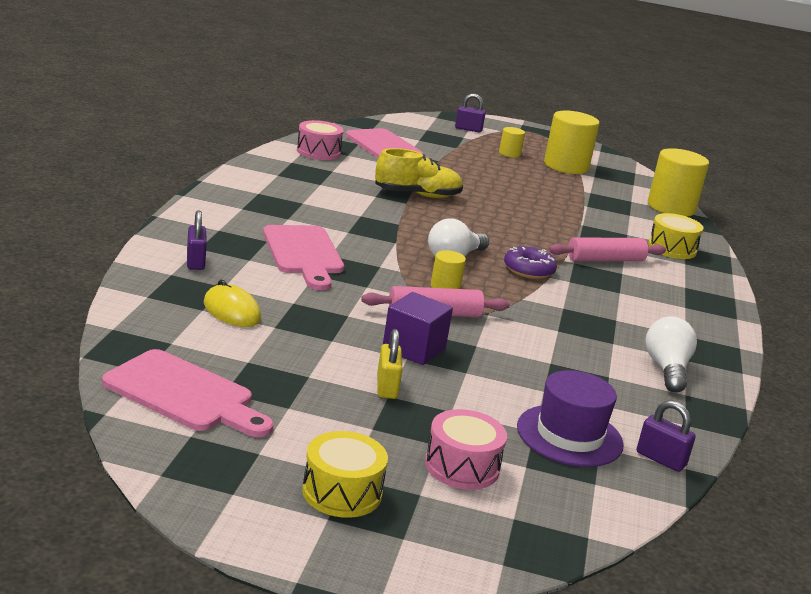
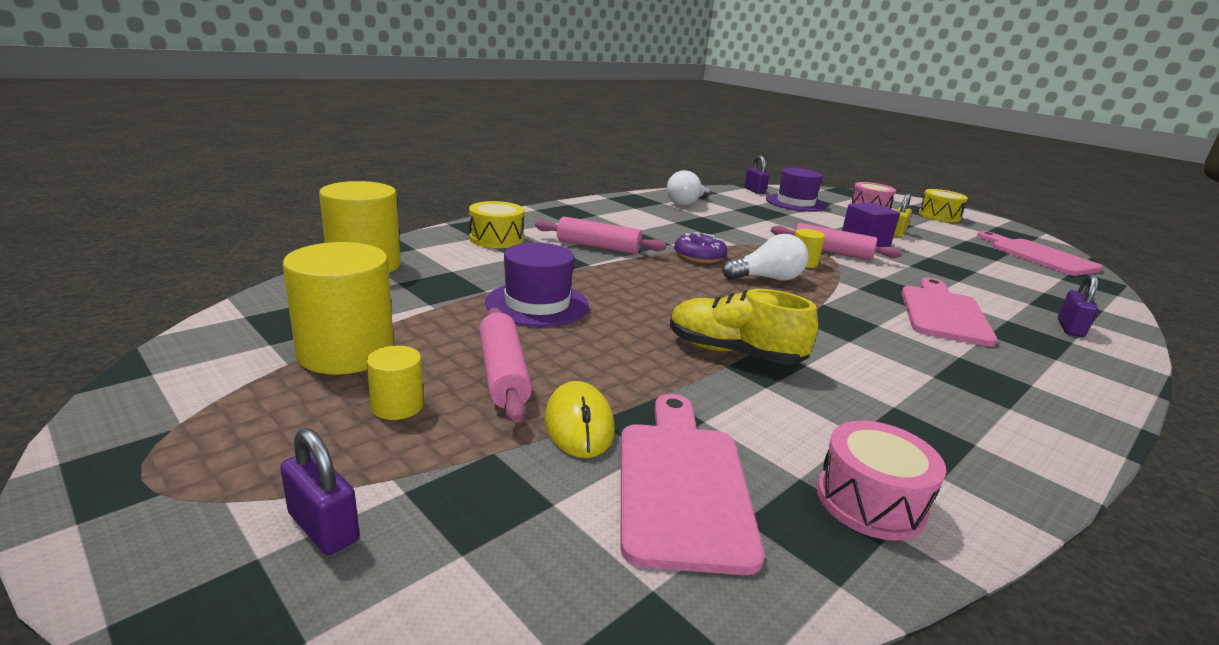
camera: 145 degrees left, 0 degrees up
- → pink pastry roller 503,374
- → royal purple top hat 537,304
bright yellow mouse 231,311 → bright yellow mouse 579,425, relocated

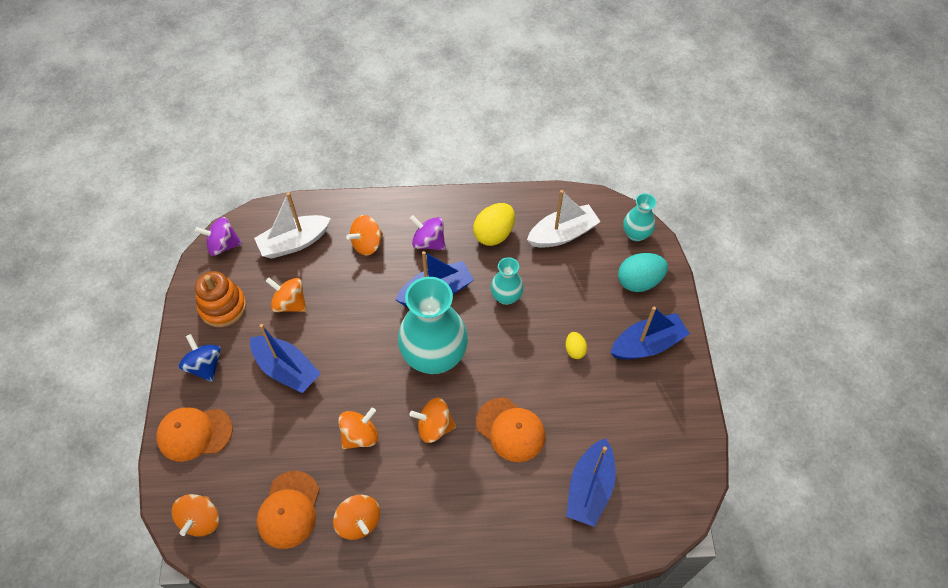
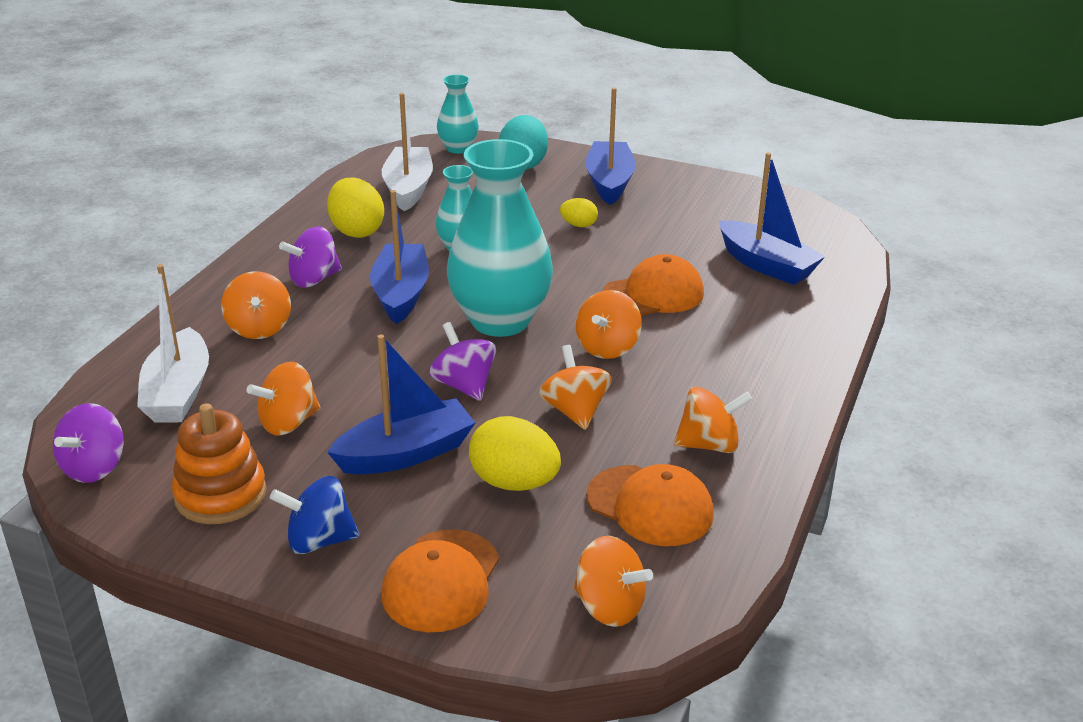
camera: 65 degrees left, 25 degrees down
- → royal purple spinning top 464,385
- → bright yellow egg 514,483

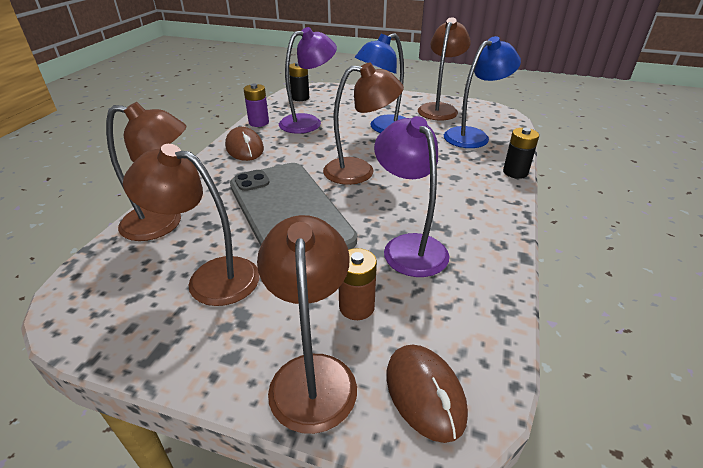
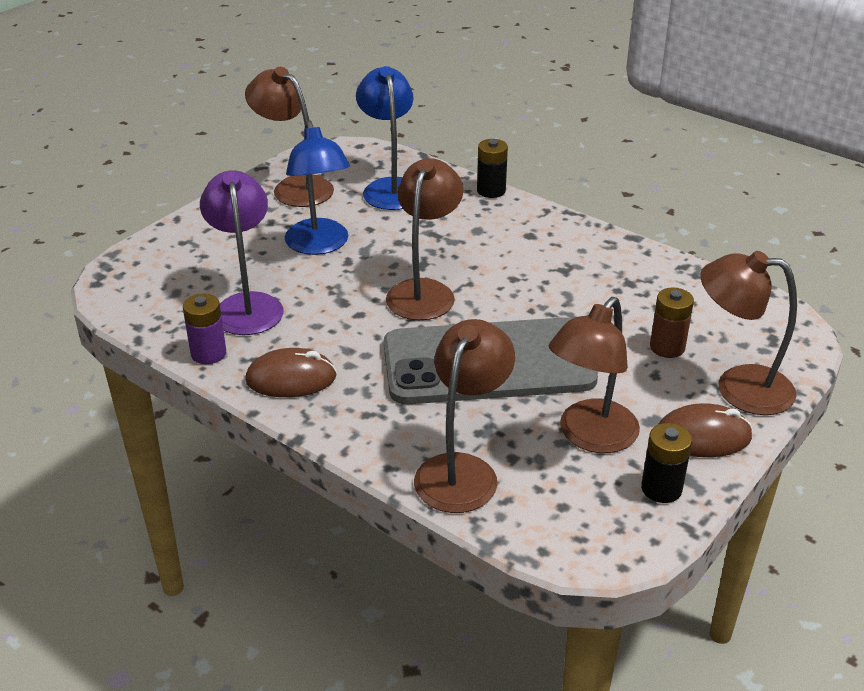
camera: 70 degrees left, 0 degrees up
ebony battery 300,98 → ebony battery 661,489, relocated
brown mouse 424,393 → brown mouse 703,436, relocated
royal purple reading lamp 409,246 → -

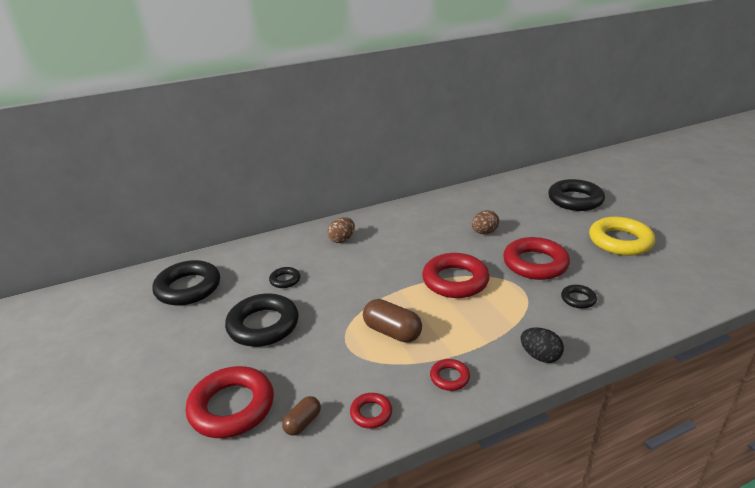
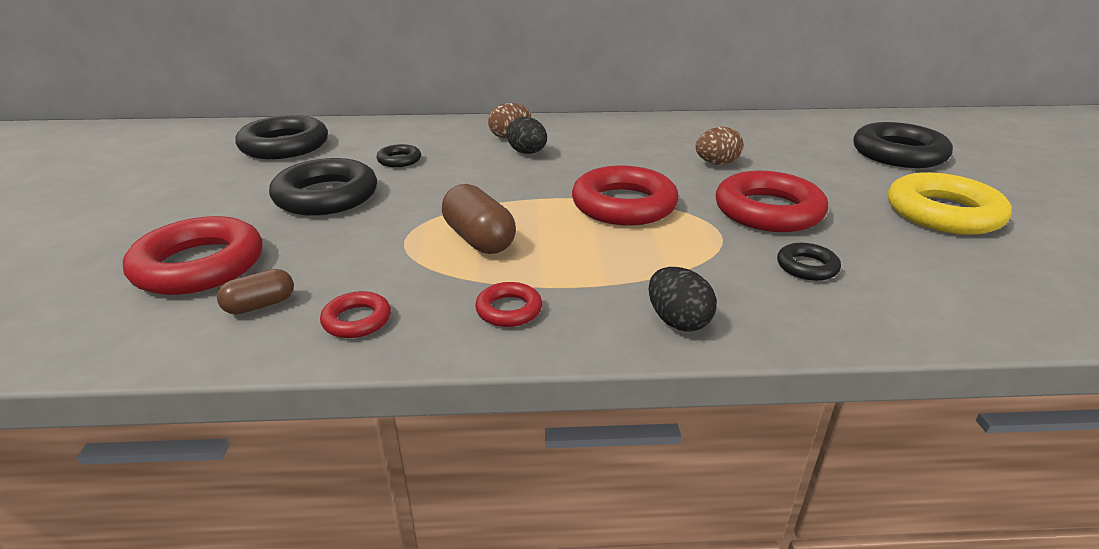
camera: 20 degrees right, 0 degrees up
- → ebony egg 527,153

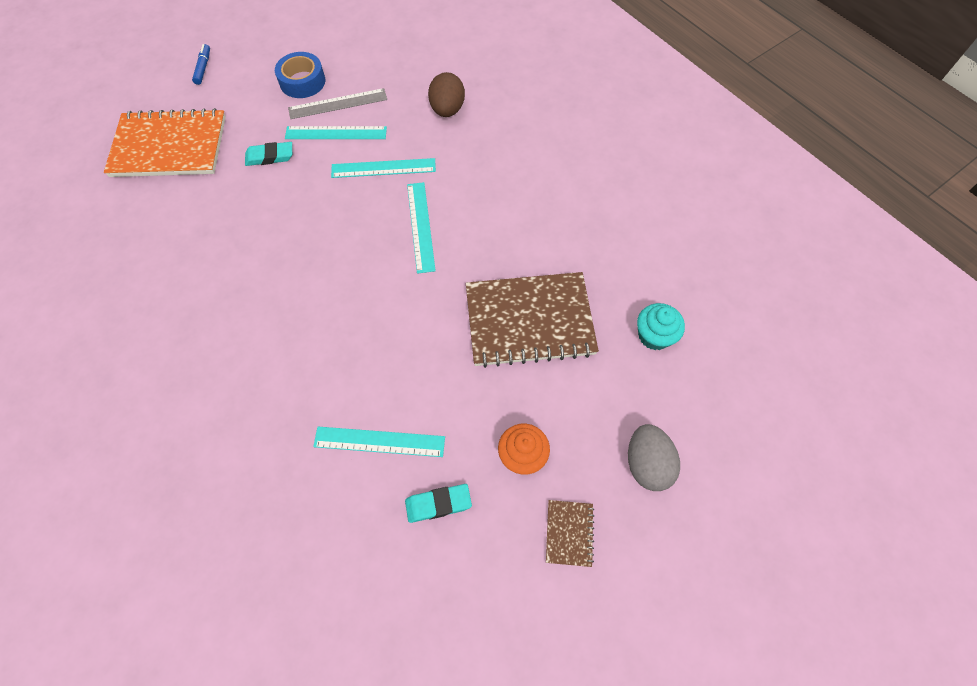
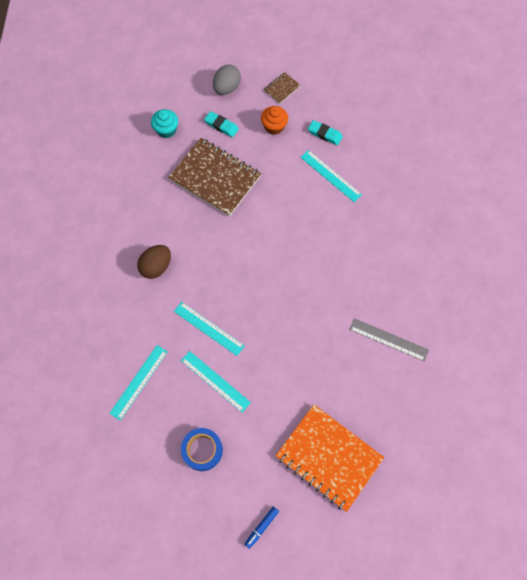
camera: 140 degrees left, 5 degrees up
teal ruler 420,226 → teal ruler 139,382, relocated
brown egg 447,110 → brown egg 156,267, relocated
teal gum eraser 270,157 → teal gum eraser 221,126, relocated
grey ruler 338,103 → grey ruler 388,339, relocated

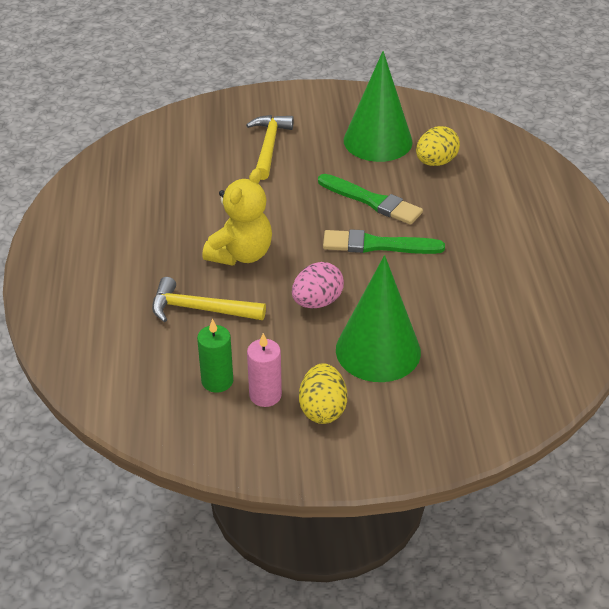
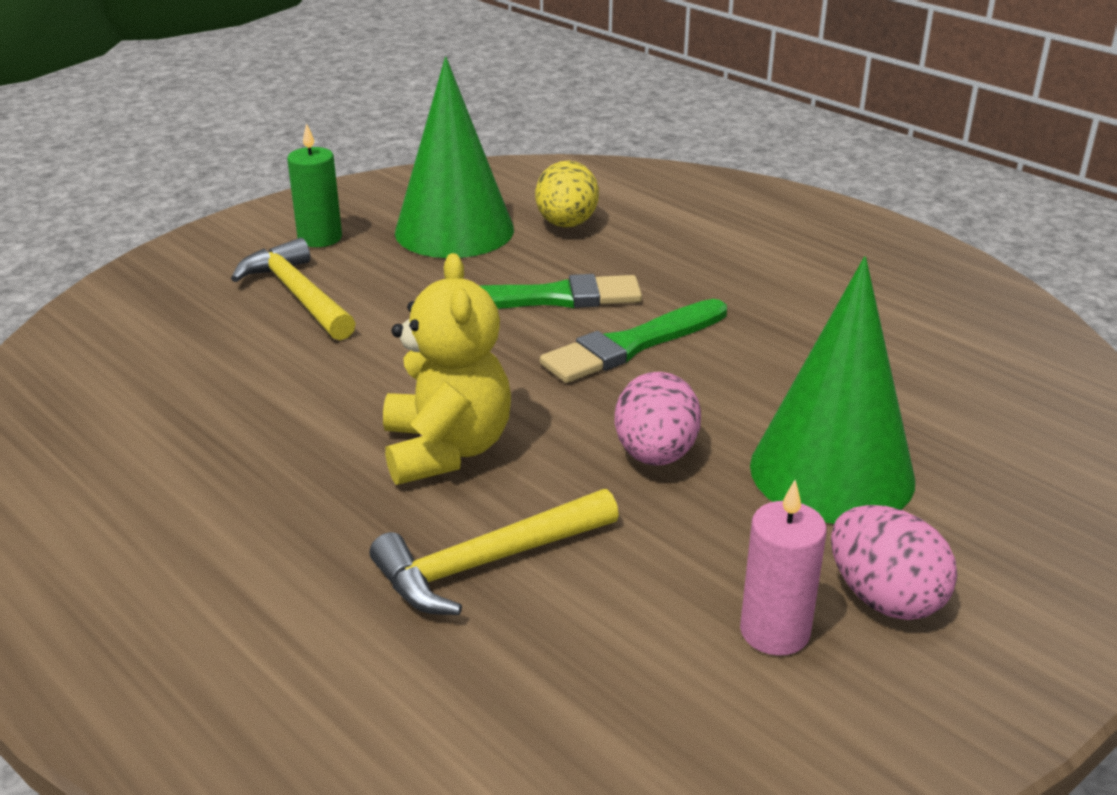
camera: 40 degrees left, 10 degrees down
emerald candle 217,381 → emerald candle 320,238, relocated
bright yellow egg 322,409 → pink egg 884,598

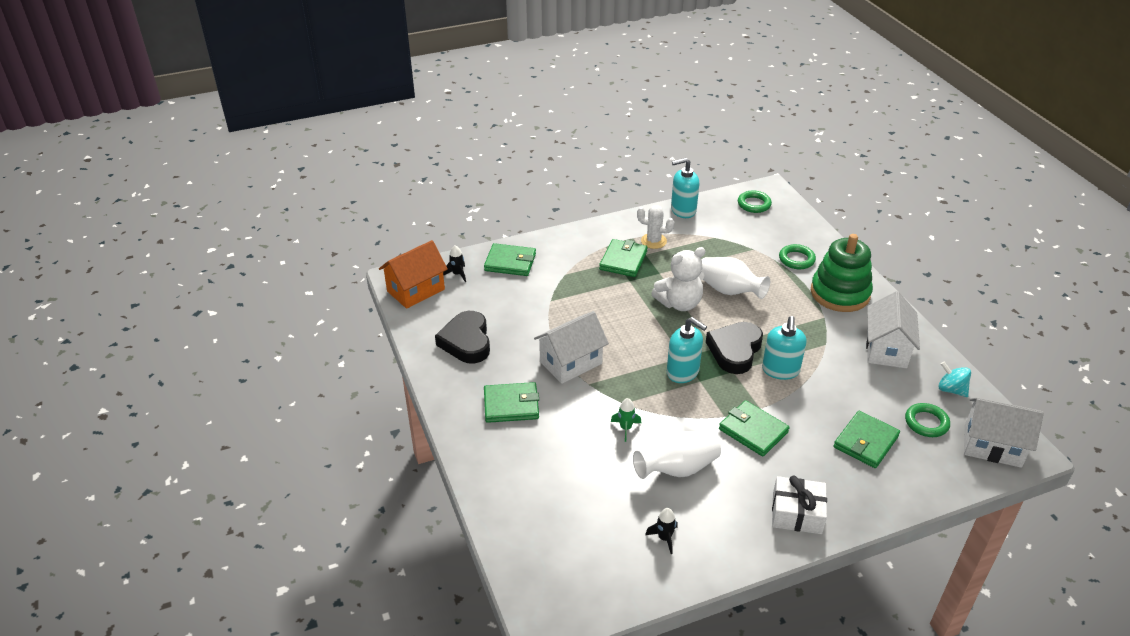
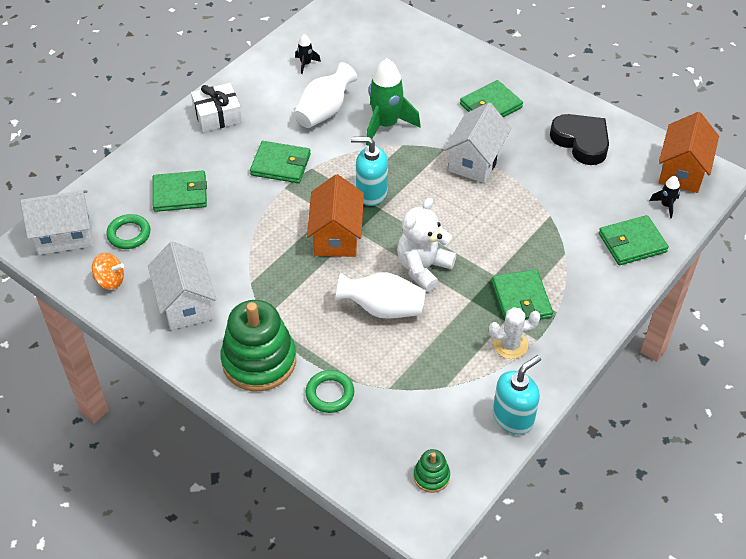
camera: 150 degrees right, 10 degrees up
teal spinning top 951,390 → orange-coloured spinning top 110,281
emerald card wallet 866,442 → emerald card wallet 180,194, 75 degrees clockwise
ebony love heart 735,351 → orange-coloured cottage 336,236
emerald spaceship 625,428 → emerald spaceship 386,125, x2.14
emerald ring 754,204 → emerald ring stacker 431,476
teal soap pump 780,370 → -

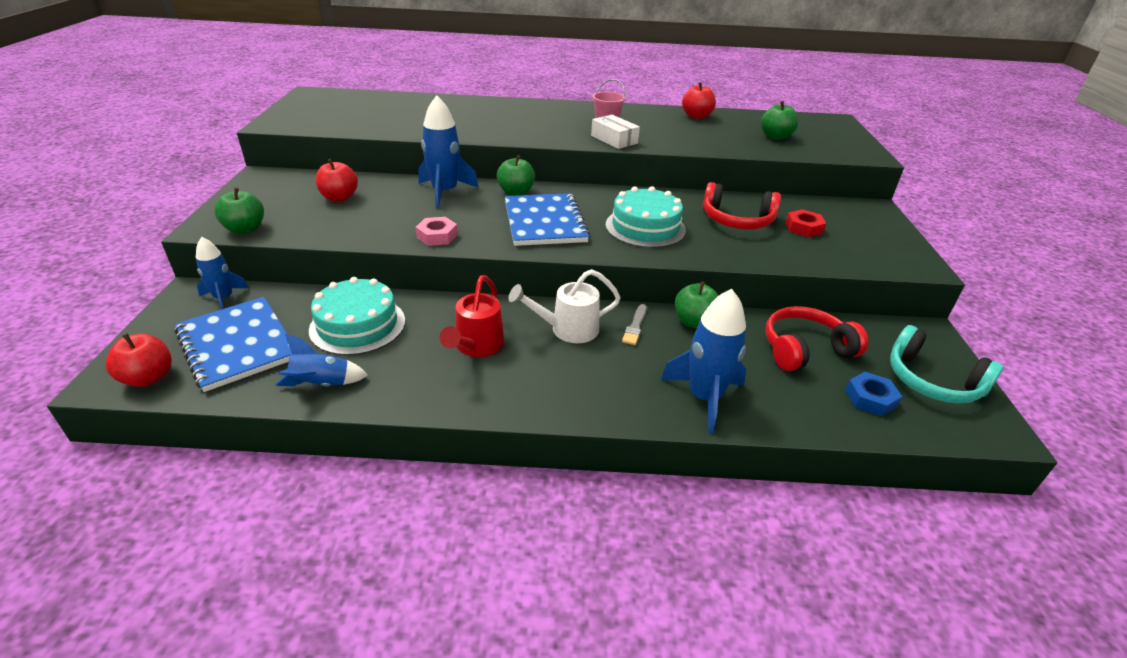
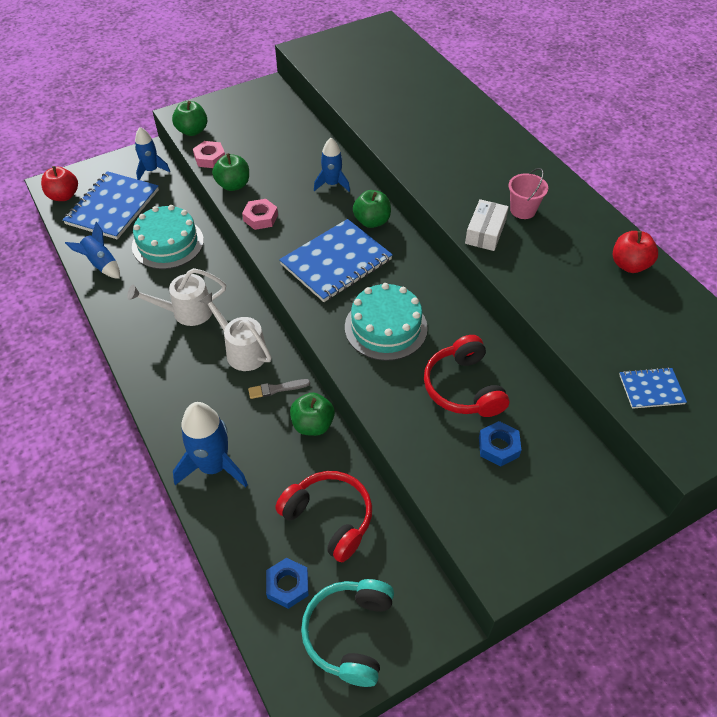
camera: 60 degrees right, 15 degrees up
red watering pot 476,347 → white watering pot 186,312
- → pink hexagon nut 210,158
emerald apple 775,137 → emerald apple 233,185, relocated
blue spaceship 445,192 → blue spaceship 332,184, x0.62
red hexagon nut 803,228 → blue hexagon nut 498,447
- → blue notepad 651,389
red apple 339,197 → -

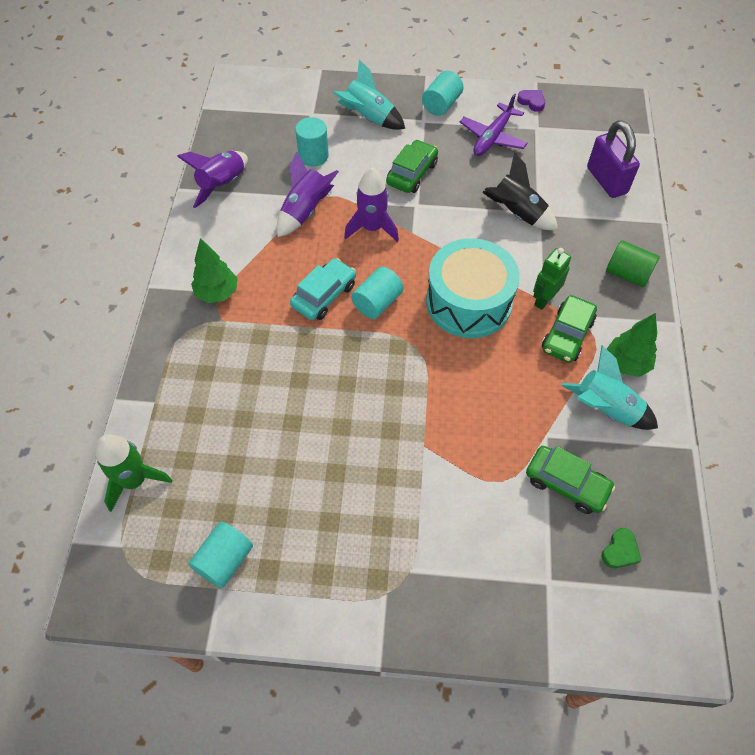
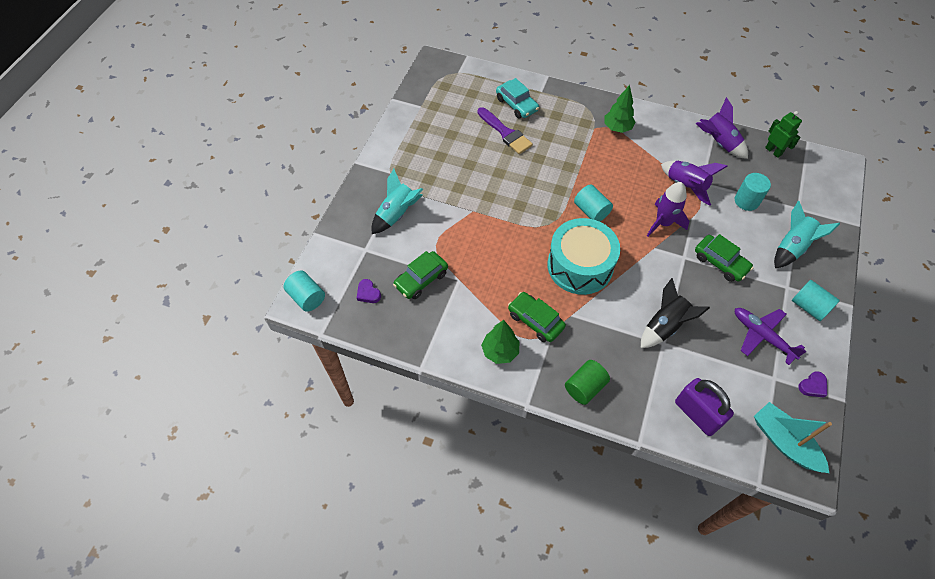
camera: 105 degrees right, 0 degrees up
teal cylinder 224,560 → teal cylinder 307,297, relocated
emerald love heart 620,551 → royal purple love heart 368,293
teal spaceship 605,409 → teal spaceship 397,214, relocated
- → royal purple brush 505,133
teal automobile 324,295 → teal automobile 516,104, relocated
royal purple padlock 606,180 → royal purple padlock 697,414, 60 degrees clockwise
- → teal toy boat 784,442
emerald toy robot 544,300 → emerald toy robot 773,151, relocated
emerald spaceship 135,480 → -

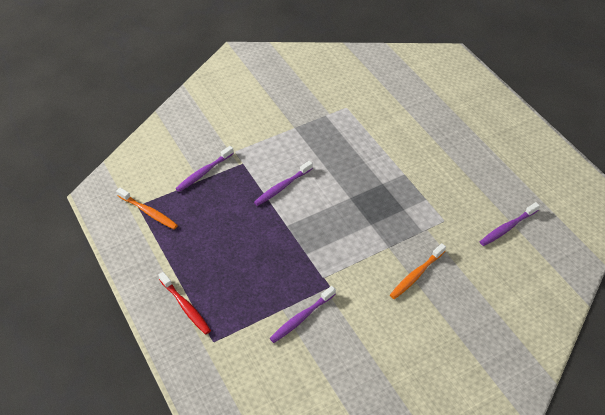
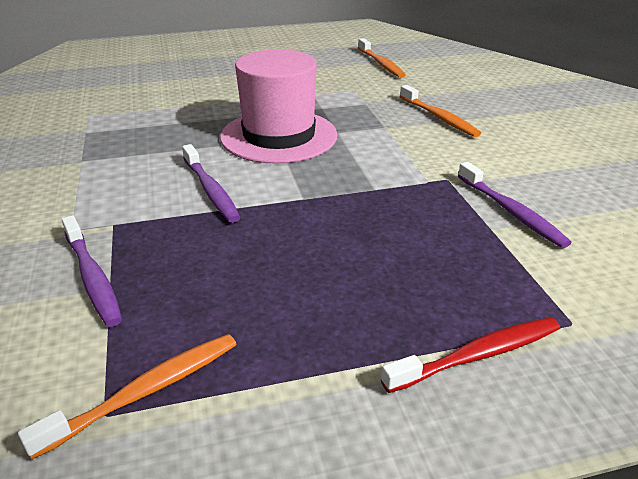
camera: 75 degrees left, 15 degrees down
- → pink top hat 279,136
royal purple tooth brush 507,228 → orange-coloured tooth brush 381,64

